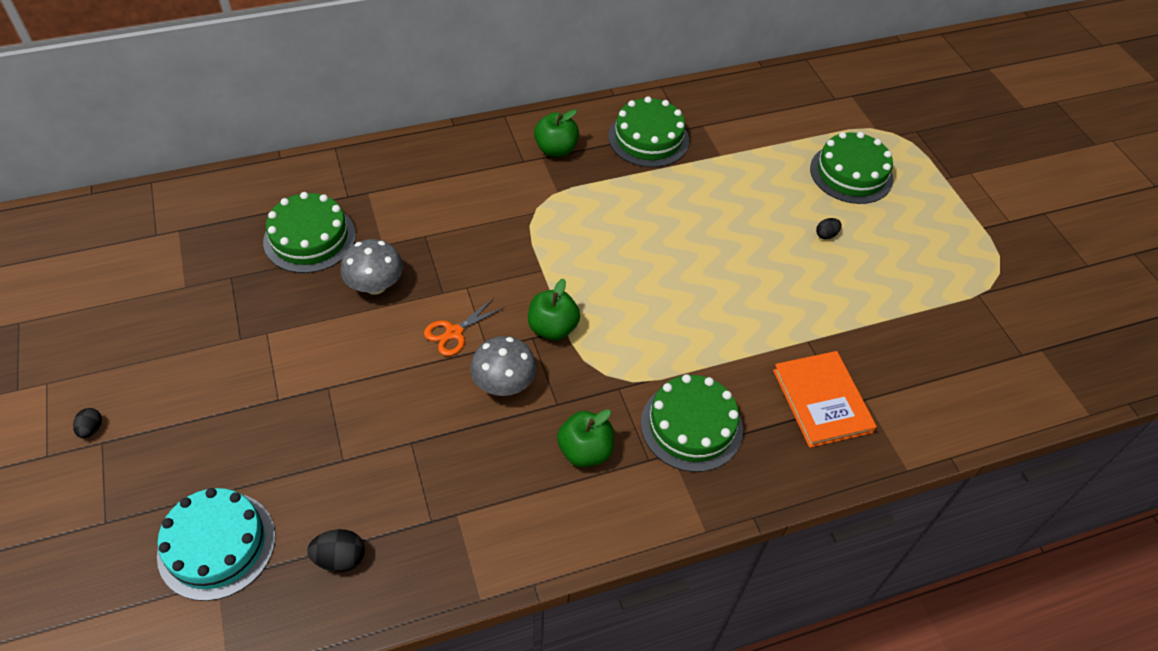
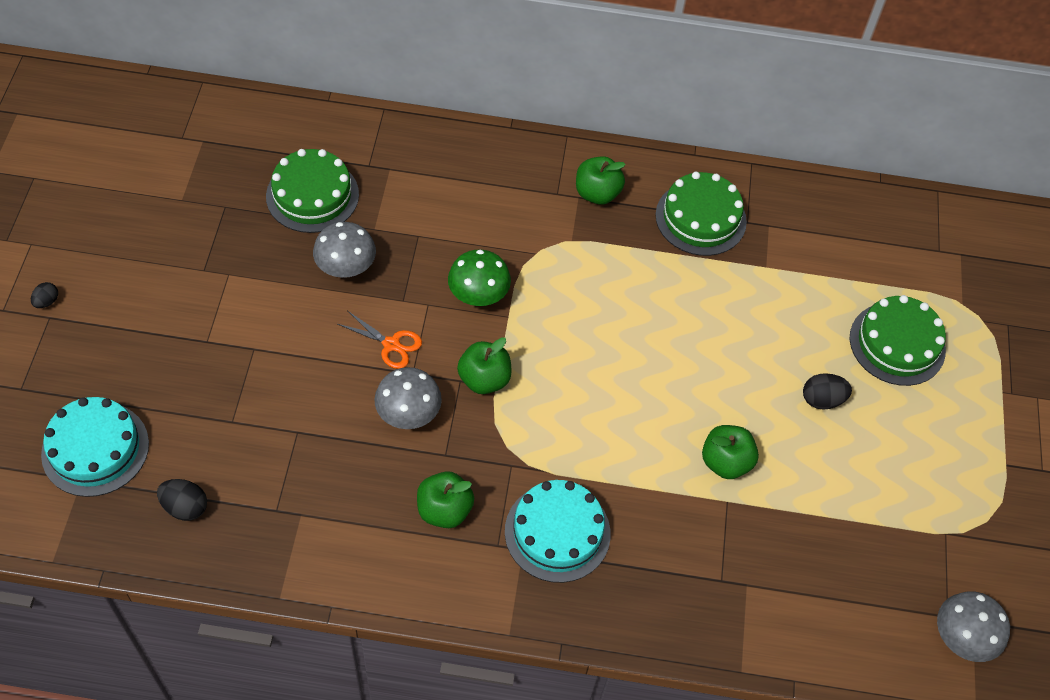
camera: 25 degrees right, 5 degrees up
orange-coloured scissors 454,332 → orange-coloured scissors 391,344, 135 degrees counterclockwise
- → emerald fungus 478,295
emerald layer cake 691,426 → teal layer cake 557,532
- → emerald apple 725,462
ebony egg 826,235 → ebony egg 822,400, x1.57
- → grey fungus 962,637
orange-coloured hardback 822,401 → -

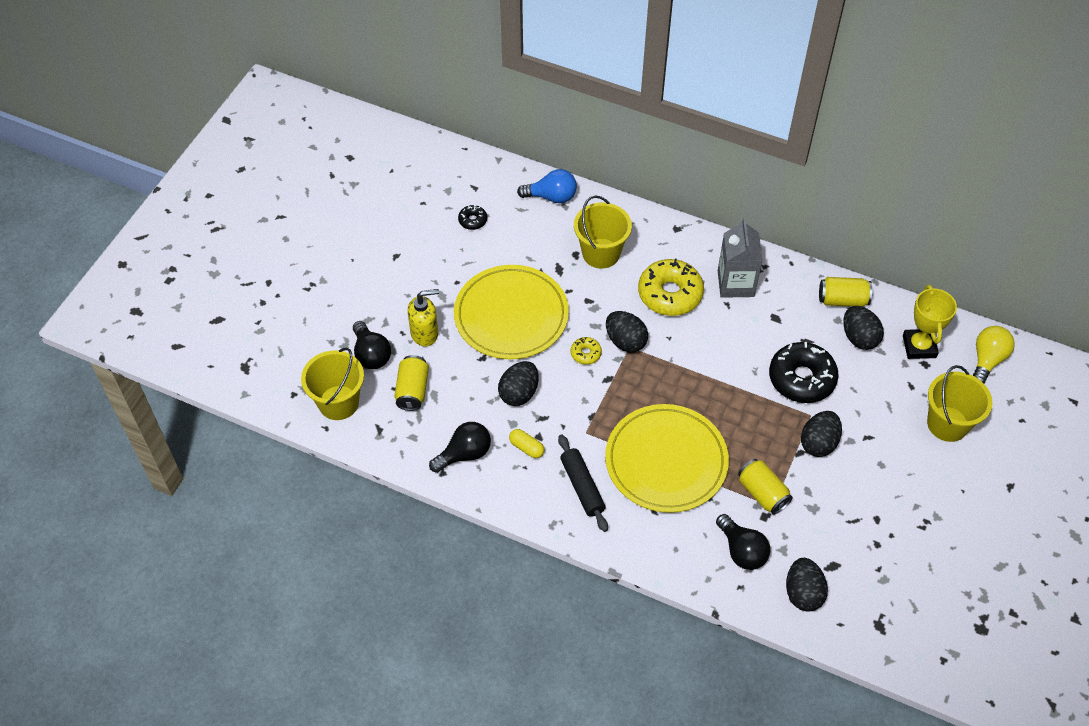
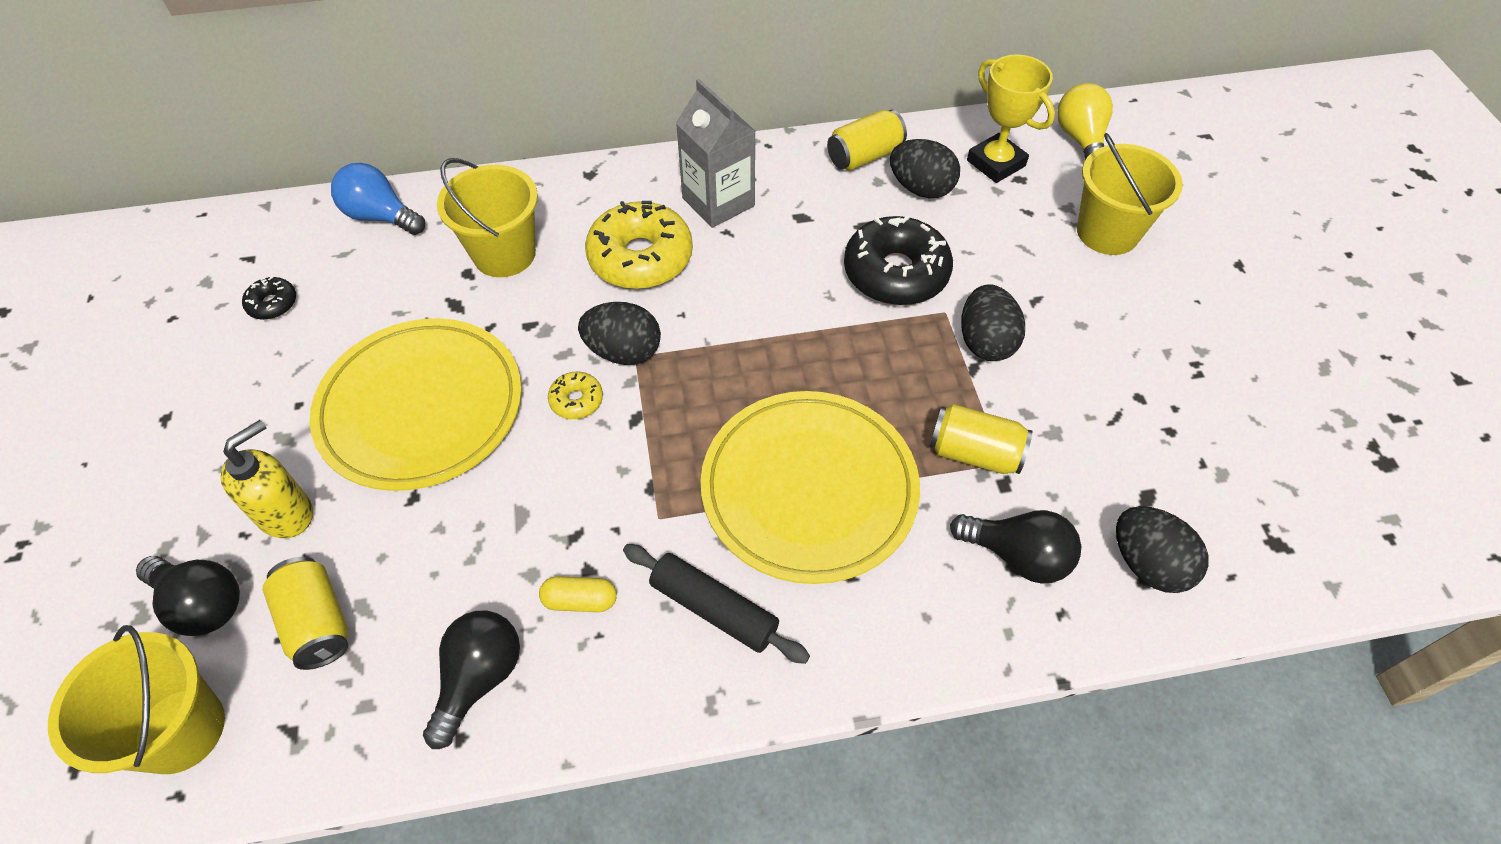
camera: 35 degrees left, 0 degrees up
blue bulb 551,197 → blue bulb 380,216, 120 degrees counterclockwise
ebony egg 519,393 → -

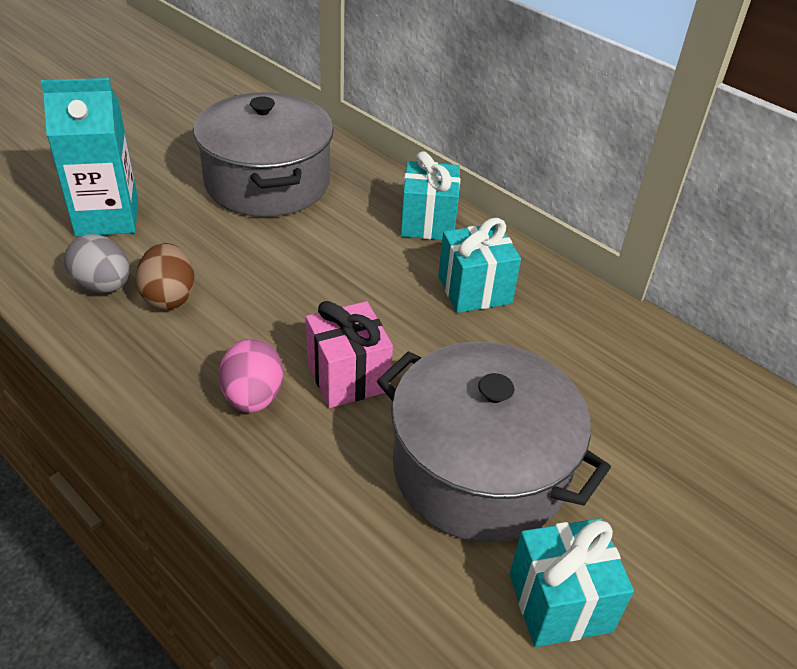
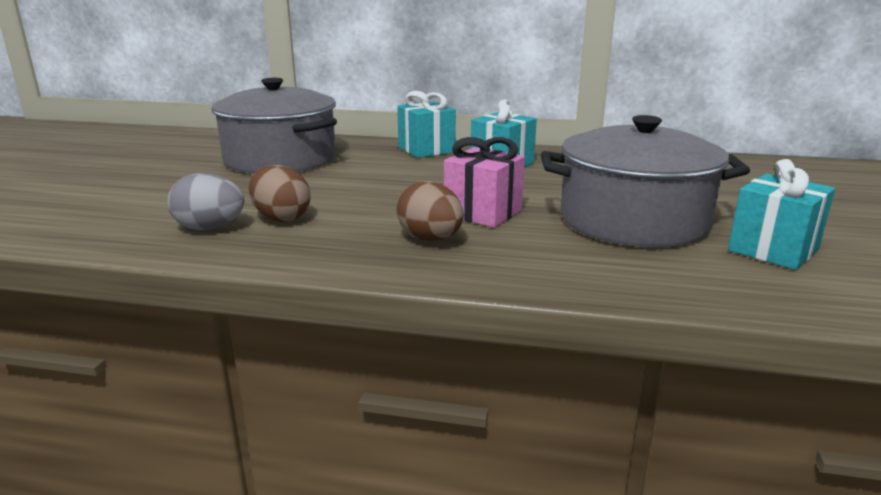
camera: 30 degrees left, 20 degrees down
pink egg 253,397 → brown egg 430,239
teal carton 107,218 → -

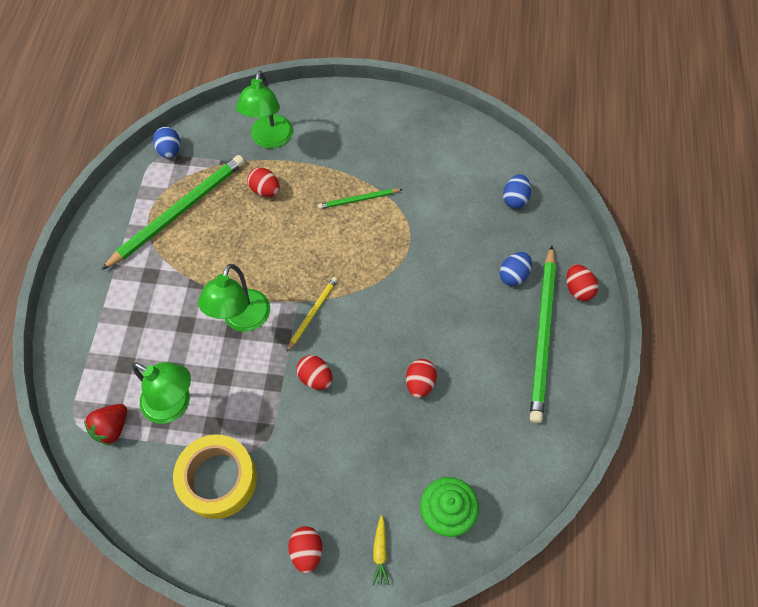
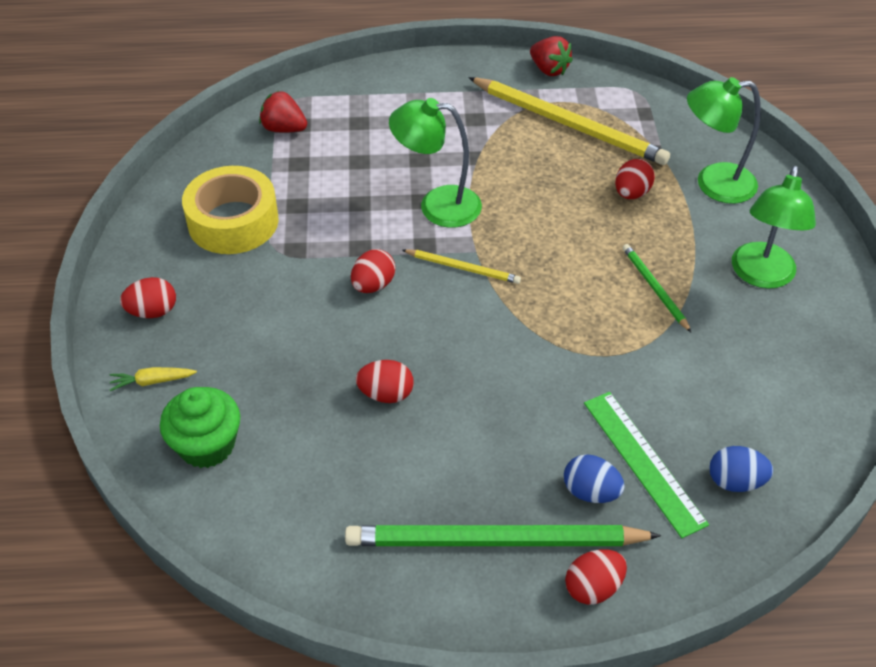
camera: 80 degrees right, 15 degrees down
emerald lead pencil 179,212 → bright yellow lead pencil 569,124
- → red berry 549,70
- → emerald ruler 643,462
emerald reading lamp 174,405 → emerald reading lamp 761,276, relocated
blue egg 170,150 → -

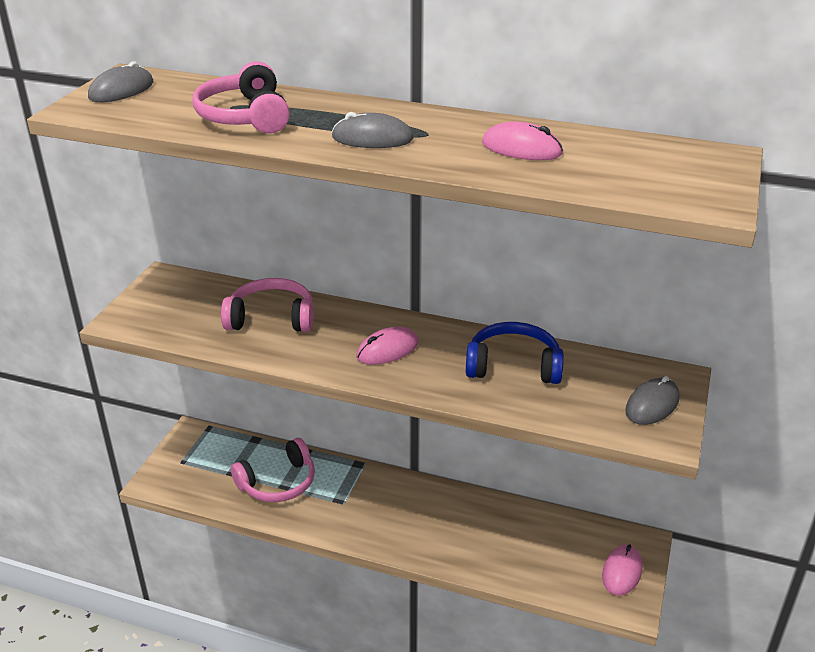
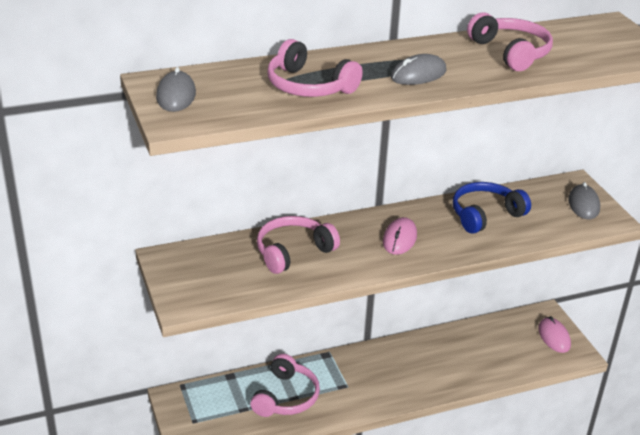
camera: 40 degrees left, 0 degrees up
pink mouse 521,148 → pink headset 511,52

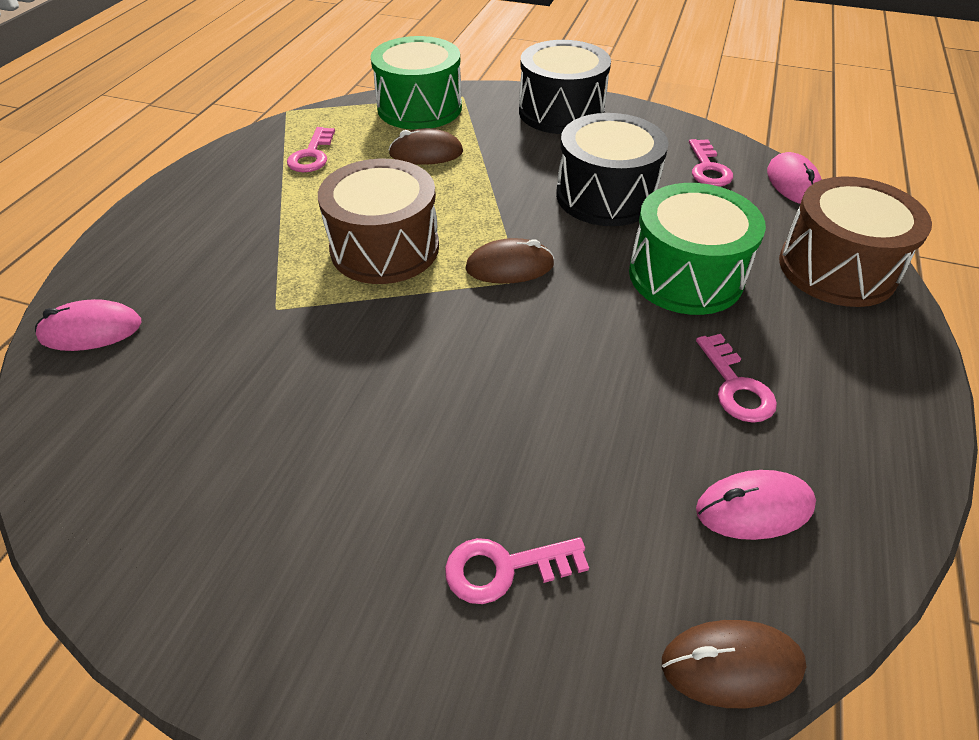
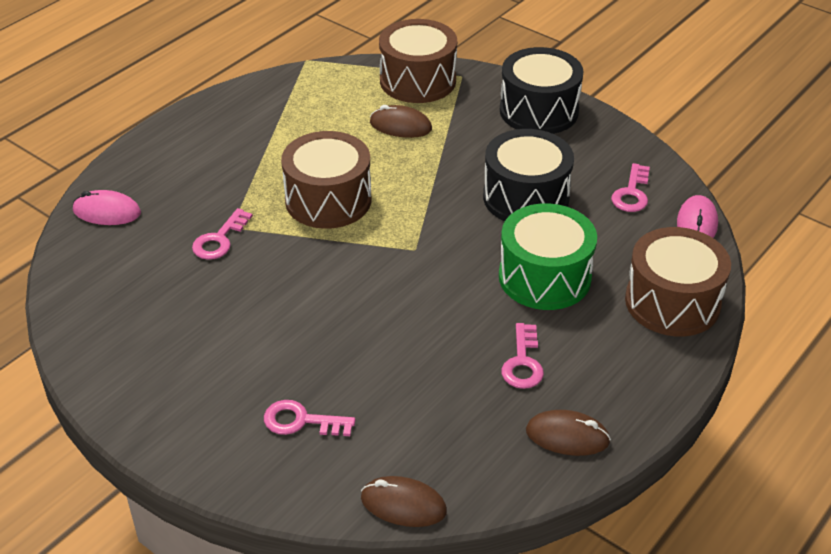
camera: 20 degrees right, 5 degrees down
pink door key 312,155 → pink door key 219,240, relocated
emerald drum 419,108 → brown drum 417,80
brown mouse 509,267 → brown mouse 567,436, relocated
pink mouse 754,508 → -

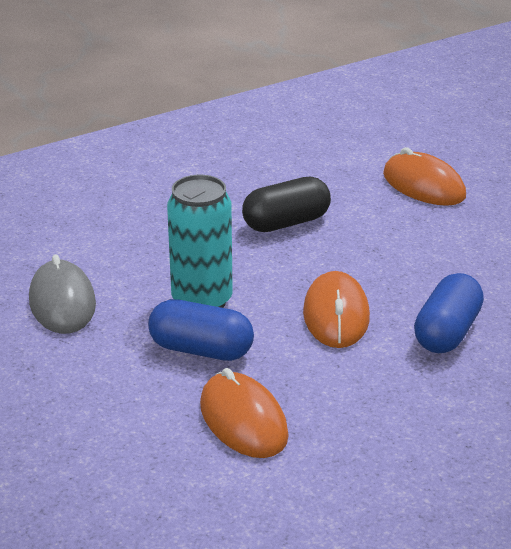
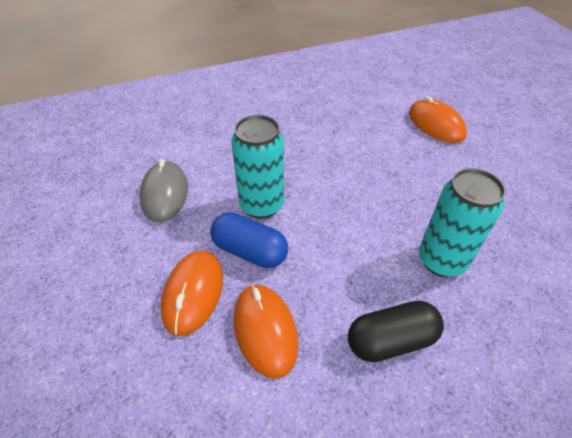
camera: 10 degrees right, 15 degrees up
orange-coloured mouse 336,315 → orange-coloured mouse 193,293, relocated
ebony pill shape 286,222 → ebony pill shape 391,340, relocated
blue pill shape 447,332 → teal tin 441,260

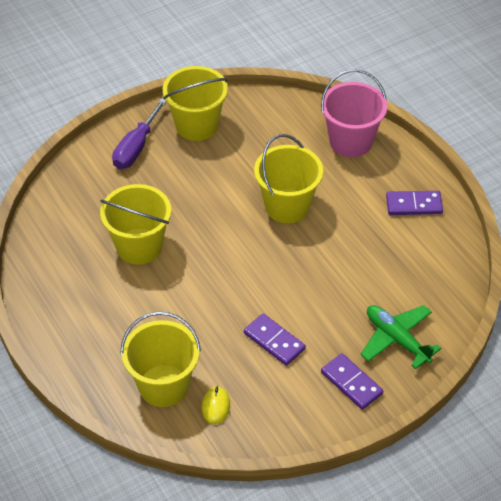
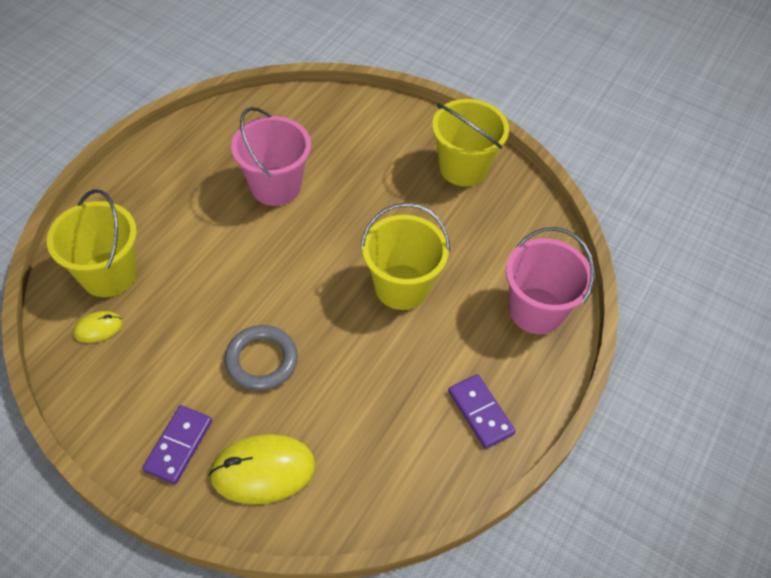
camera: 60 degrees right, 5 degrees up
emerald plane 397,339 → bright yellow mouse 263,470
- → grey ring 261,360
bright yellow pail 139,246 → pink pail 275,186
royal purple flat screwdriver 136,148 → -
royal purple domino piece 274,341 → -

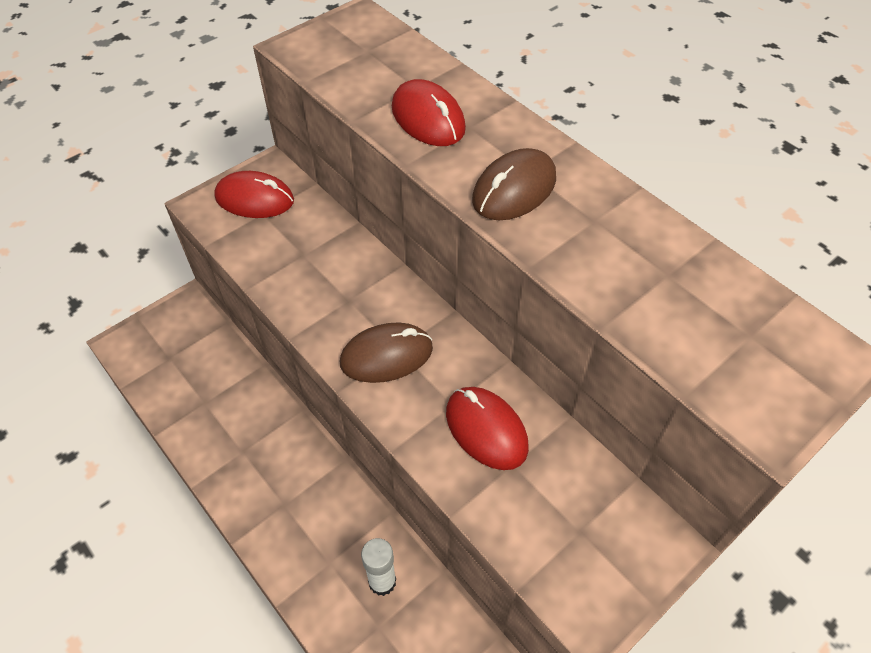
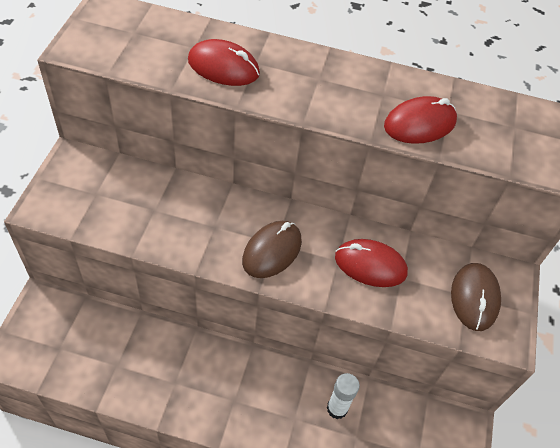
camera: 40 degrees left, 0 degrees up
red mouse 254,199 → red mouse 419,124, relocated
brown mouse 514,189 → brown mouse 474,298, relocated

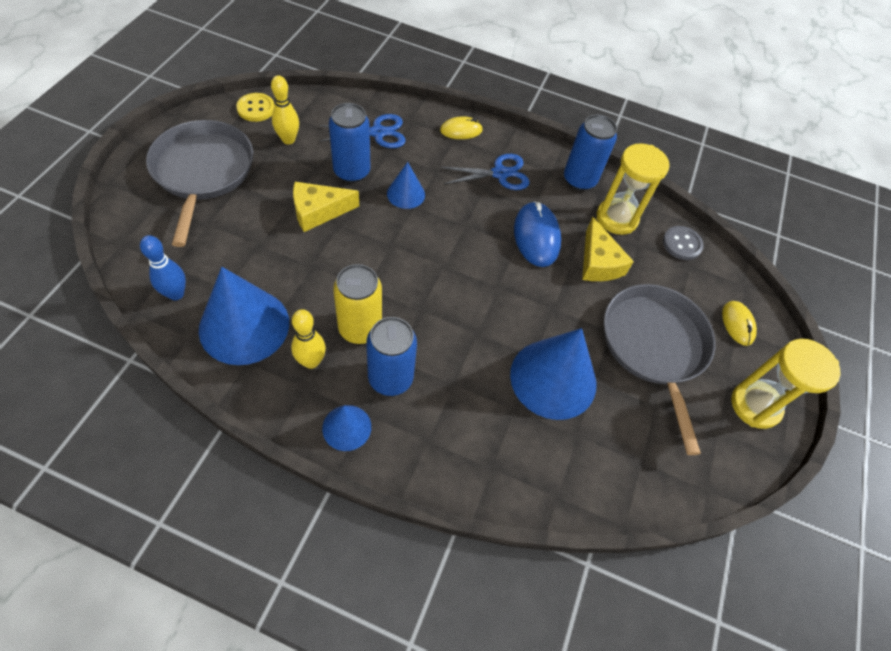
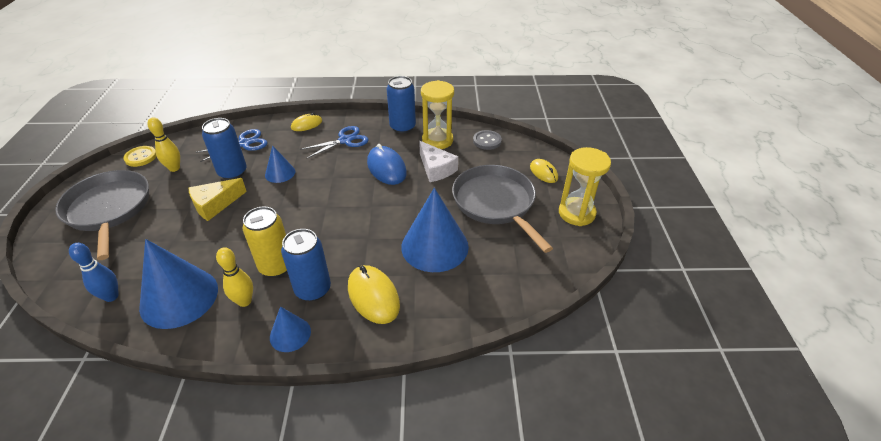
camera: 15 degrees left, 15 degrees down
- → bright yellow mouse 373,296
bright yellow cheese wedge 598,262 → white cheese wedge 436,169

